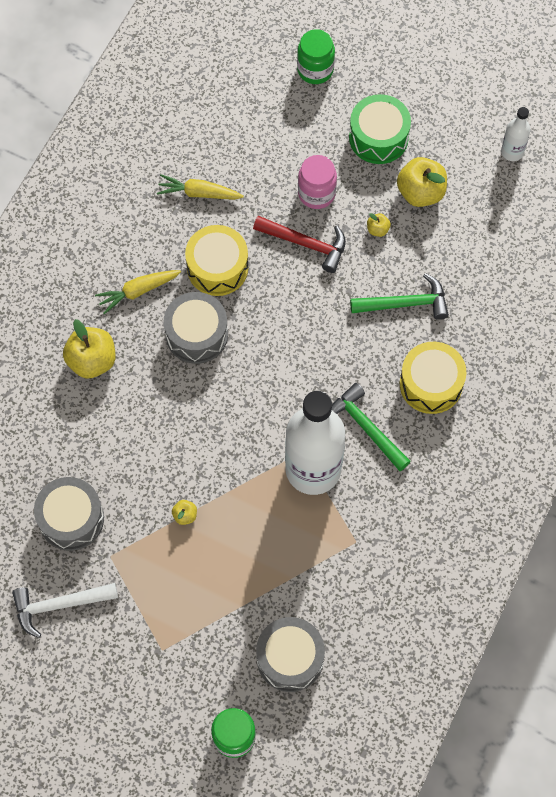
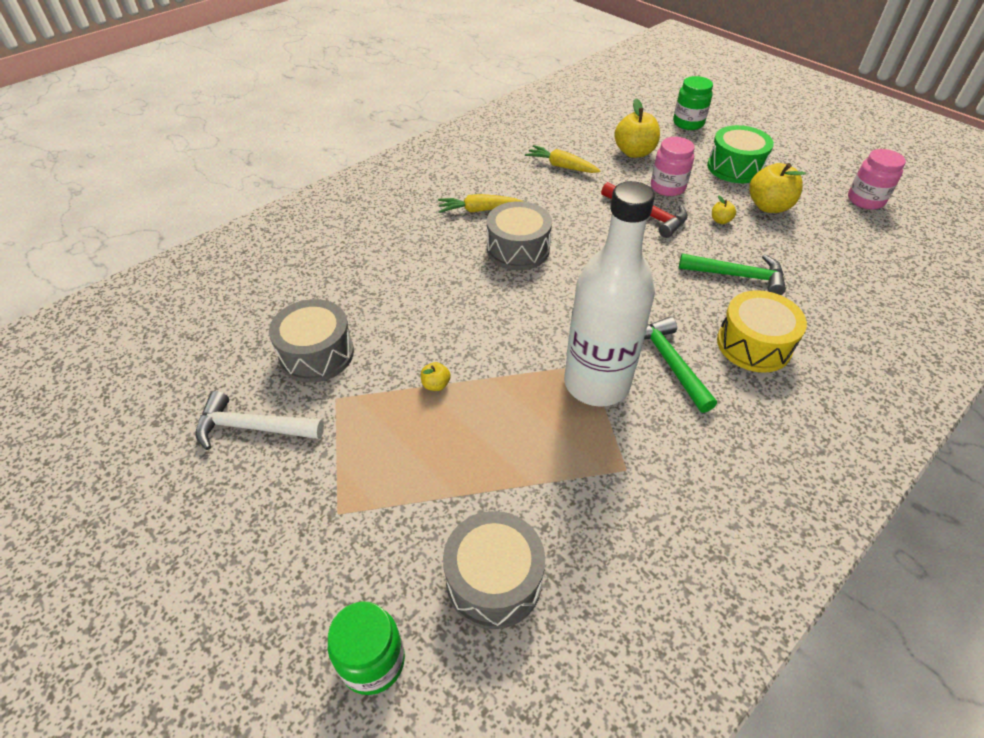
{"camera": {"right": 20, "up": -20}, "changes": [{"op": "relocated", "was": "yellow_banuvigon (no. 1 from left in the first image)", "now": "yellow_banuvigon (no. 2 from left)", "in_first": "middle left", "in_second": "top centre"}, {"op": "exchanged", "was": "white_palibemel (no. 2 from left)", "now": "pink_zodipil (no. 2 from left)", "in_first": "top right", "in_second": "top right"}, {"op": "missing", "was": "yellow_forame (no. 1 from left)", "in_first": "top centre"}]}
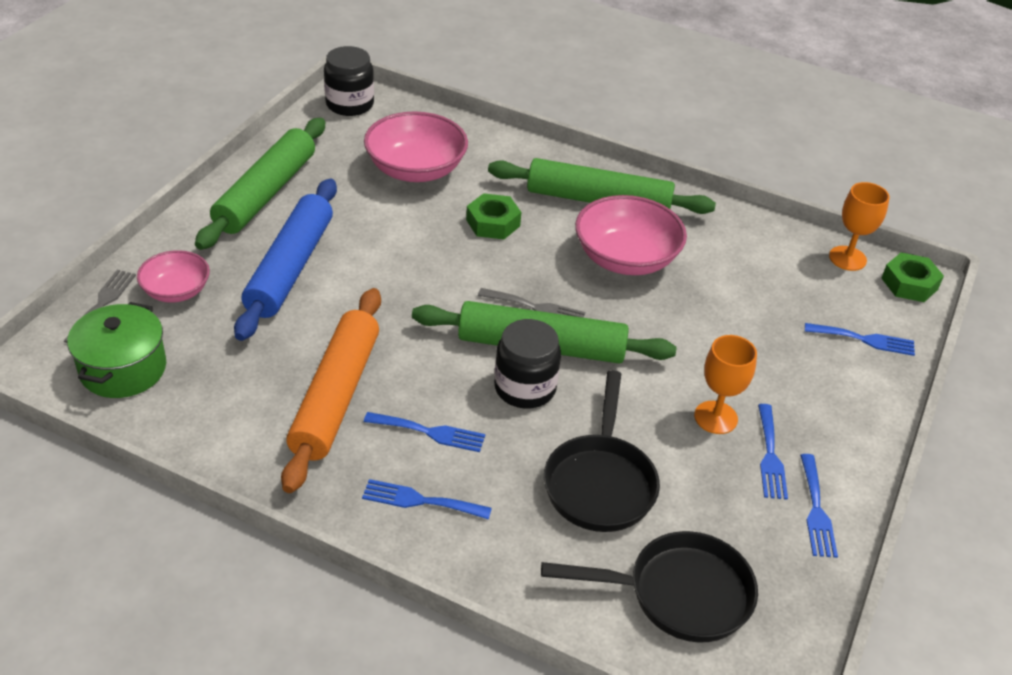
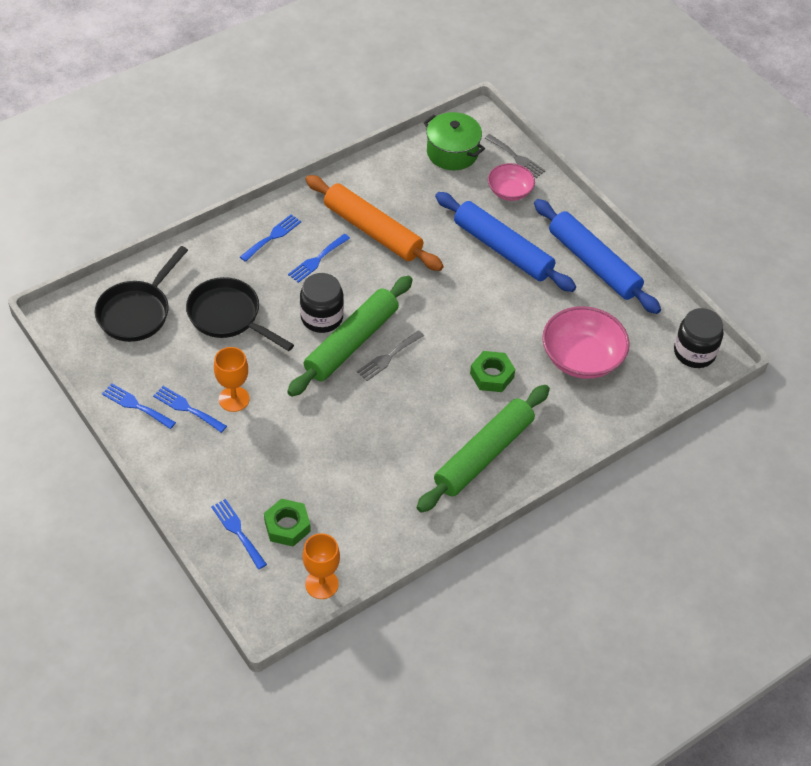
{"camera": {"right": 120, "up": 10}, "changes": [{"op": "spun", "was": "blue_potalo (no. 5 from left in the first image)", "in_first": "middle right", "in_second": "bottom left", "clockwise": 105}, {"op": "relocated", "was": "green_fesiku (no. 2 from left in the first image)", "now": "green_fesiku (no. 1 from left)", "in_first": "middle right", "in_second": "bottom centre"}, {"op": "colour", "was": "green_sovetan (no. 1 from left)", "now": "blue_sovetan (no. 2 from left)", "in_first": "top left", "in_second": "middle right"}, {"op": "missing", "was": "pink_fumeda (no. 3 from left)", "in_first": "centre"}]}
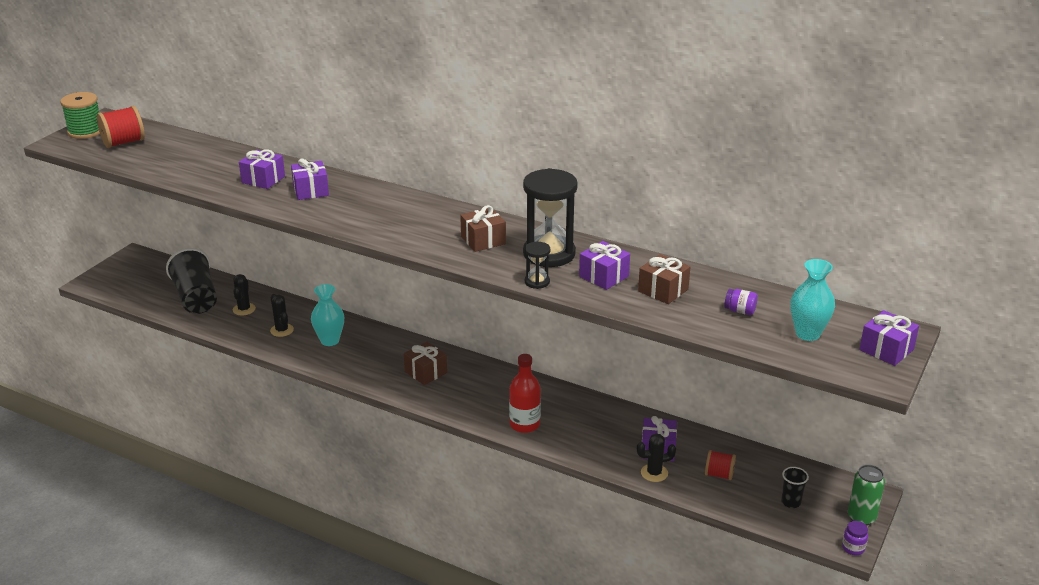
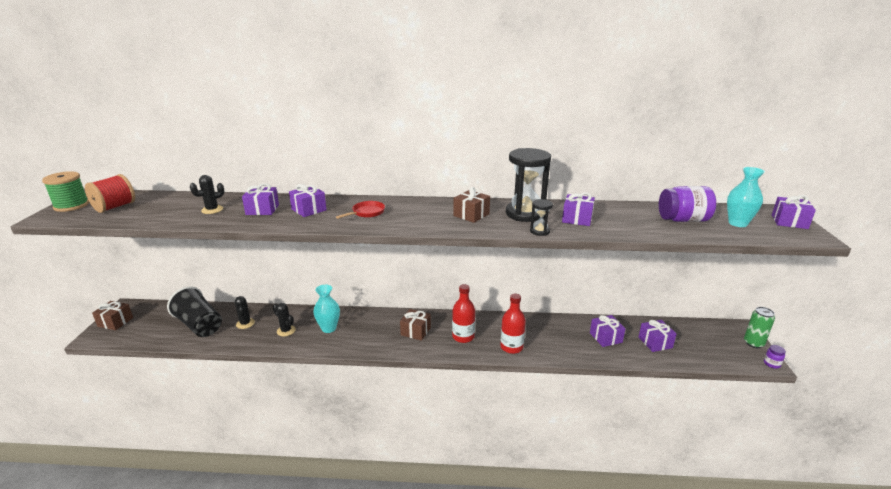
{"camera": {"right": -25, "up": -5}, "changes": [{"op": "relocated", "was": "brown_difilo (no. 3 from left in the first image)", "now": "brown_difilo (no. 1 from left)", "in_first": "centre", "in_second": "middle left"}, {"op": "relocated", "was": "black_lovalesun (no. 3 from left in the first image)", "now": "black_lovalesun (no. 1 from left)", "in_first": "bottom centre", "in_second": "middle left"}, {"op": "appeared", "now": "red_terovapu", "in_second": "centre"}, {"op": "appeared", "now": "red_palibemel (no. 1 from left)", "in_second": "centre"}, {"op": "exchanged", "was": "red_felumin (no. 2 from left)", "now": "purple_difilo (no. 5 from left)", "in_first": "bottom right", "in_second": "bottom right"}, {"op": "size", "was": "purple_zodipil (no. 1 from left)", "in_first": "middle right", "in_second": "middle right", "ratio": 2.1}, {"op": "missing", "was": "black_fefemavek (no. 2 from left)", "in_first": "bottom right"}]}
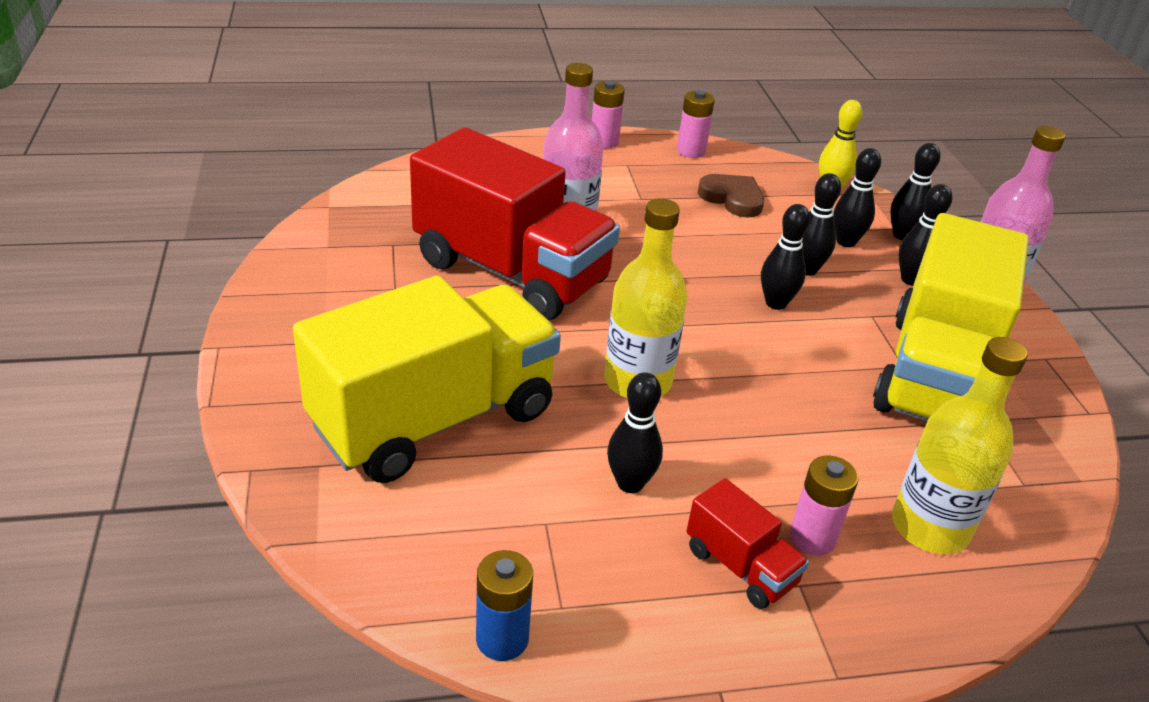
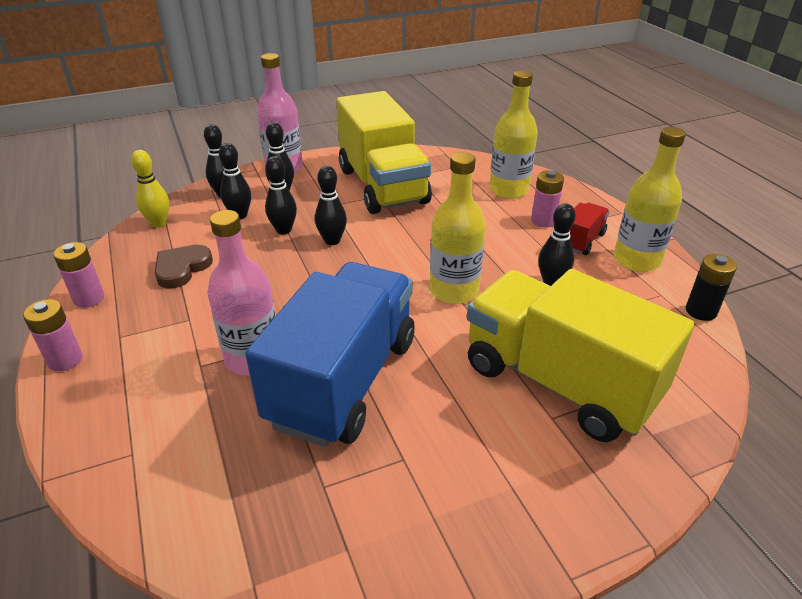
{"camera": {"right": -100, "up": 0}, "changes": [{"op": "colour", "was": "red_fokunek (no. 1 from left)", "now": "blue_fokunek", "in_first": "top centre", "in_second": "centre"}, {"op": "spun", "was": "yellow_fokunek (no. 2 from left in the first image)", "in_first": "middle right", "in_second": "top centre", "clockwise": 60}, {"op": "appeared", "now": "yellow_palibemel (no. 3 from left)", "in_second": "top right"}, {"op": "colour", "was": "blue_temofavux", "now": "black_temofavux", "in_first": "bottom centre", "in_second": "middle right"}]}
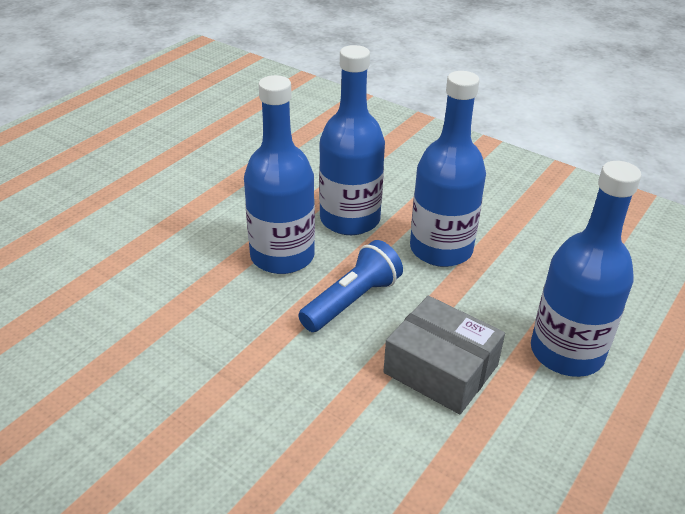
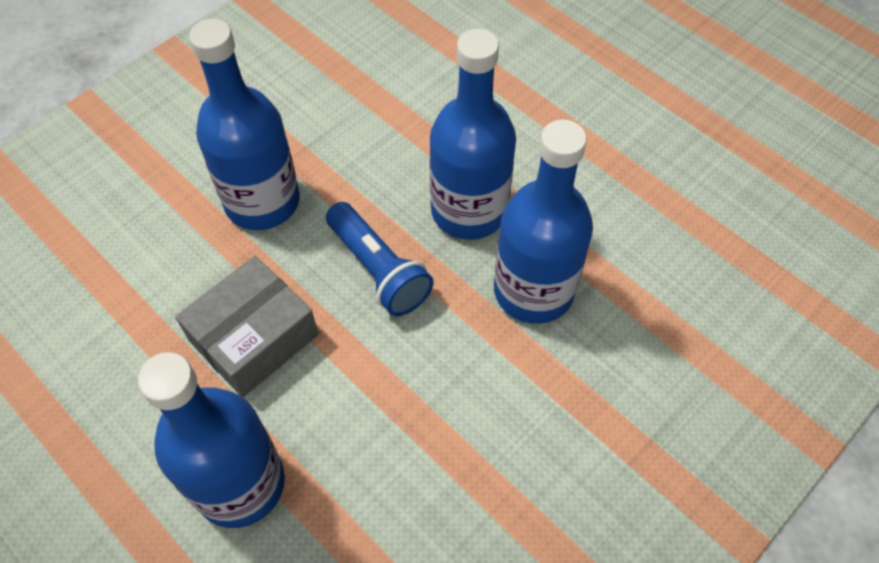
{"camera": {"right": 100, "up": 20}, "changes": [{"op": "relocated", "was": "blue_palibemel (no. 3 from left in the first image)", "now": "blue_palibemel (no. 2 from left)", "in_first": "top centre", "in_second": "top left"}]}
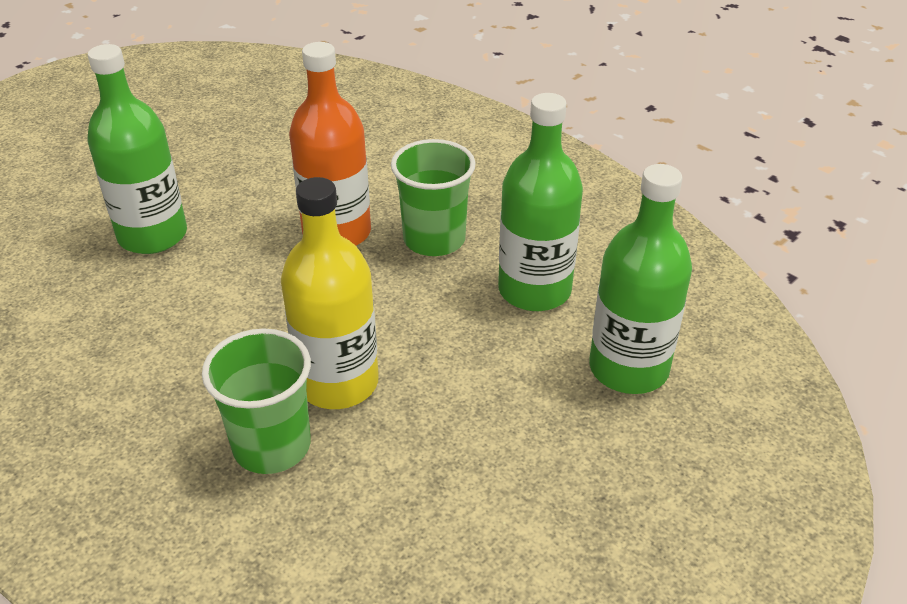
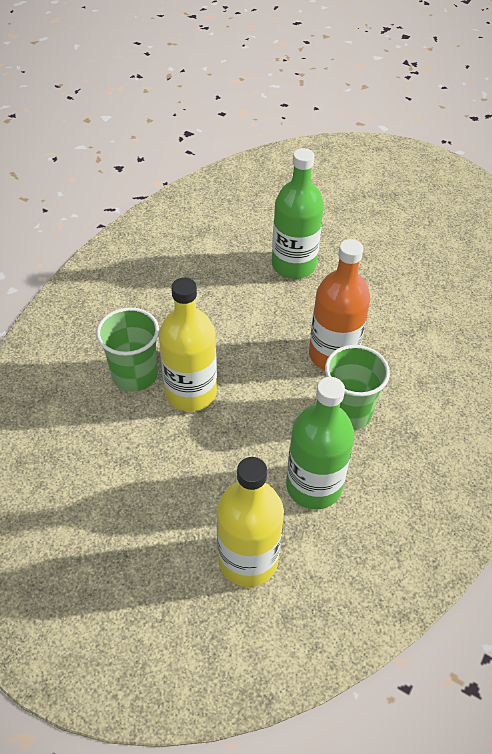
{"camera": {"right": 75, "up": 10}, "changes": [{"op": "colour", "was": "green_palibemel (no. 3 from left)", "now": "yellow_palibemel (no. 2 from left)", "in_first": "middle right", "in_second": "bottom centre"}]}
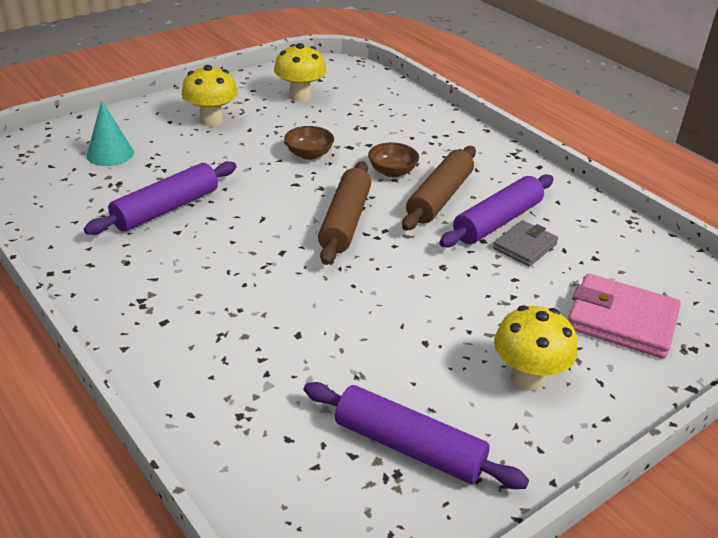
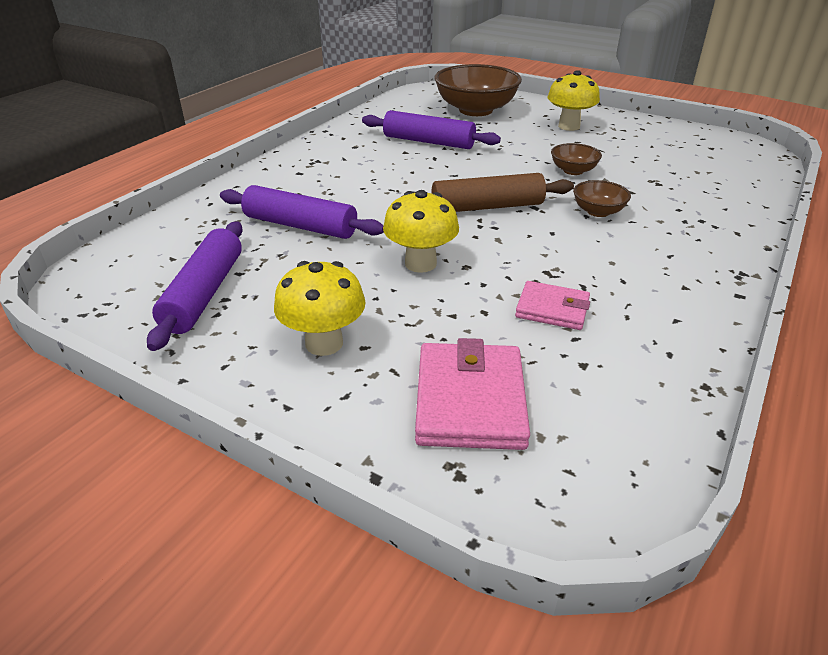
{"camera": {"right": 70, "up": 0}, "changes": [{"op": "relocated", "was": "purple_sovetan (no. 3 from left in the first image)", "now": "purple_sovetan (no. 2 from left)", "in_first": "middle right", "in_second": "top centre"}, {"op": "relocated", "was": "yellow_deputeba (no. 2 from left)", "in_first": "top centre", "in_second": "centre"}, {"op": "exchanged", "was": "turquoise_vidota", "now": "brown_fumeda (no. 1 from left)", "in_first": "top left", "in_second": "top centre"}, {"op": "colour", "was": "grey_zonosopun", "now": "pink_zonosopun (no. 2 from left)", "in_first": "middle right", "in_second": "middle right"}, {"op": "missing", "was": "brown_sovetan (no. 2 from left)", "in_first": "centre"}]}
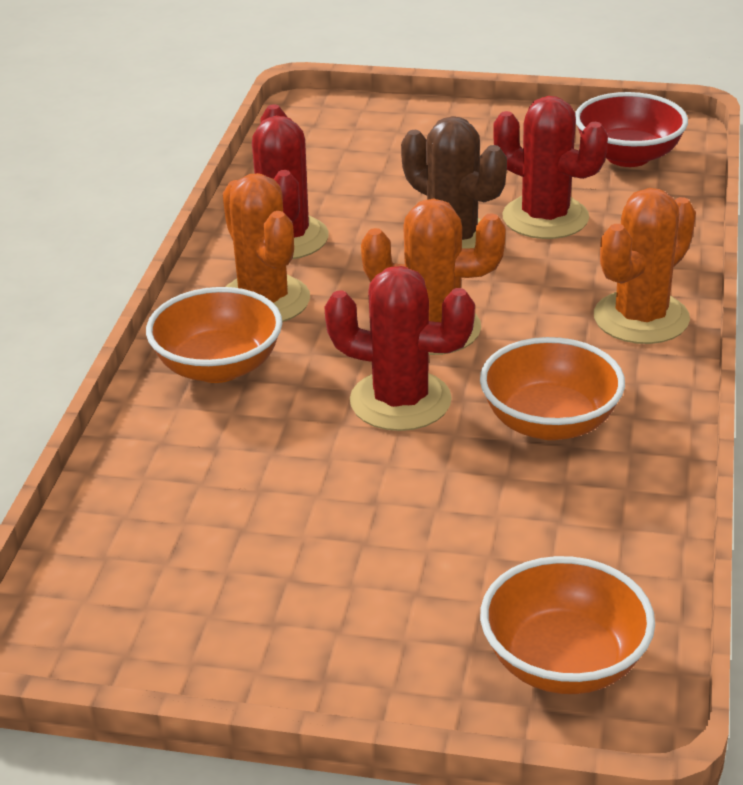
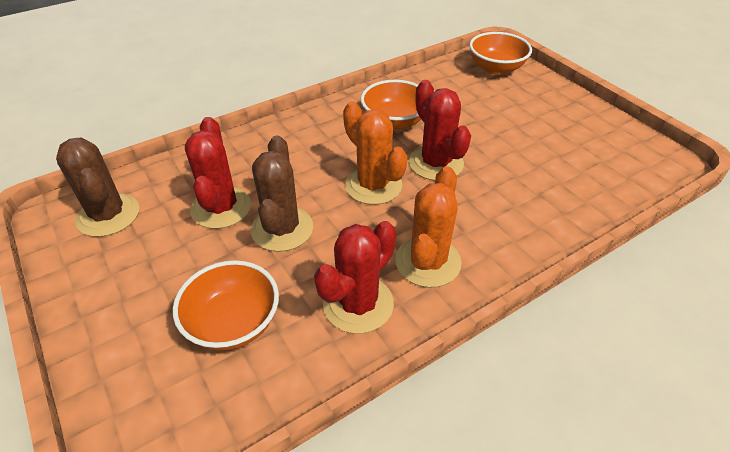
{"camera": {"right": -135, "up": 10}, "changes": [{"op": "exchanged", "was": "red_fumeda", "now": "brown_lovalesun (no. 1 from left)", "in_first": "top right", "in_second": "middle left"}, {"op": "relocated", "was": "orange_fumeda (no. 1 from left)", "in_first": "middle left", "in_second": "bottom left"}, {"op": "missing", "was": "orange_lovalesun (no. 3 from left)", "in_first": "middle right"}]}
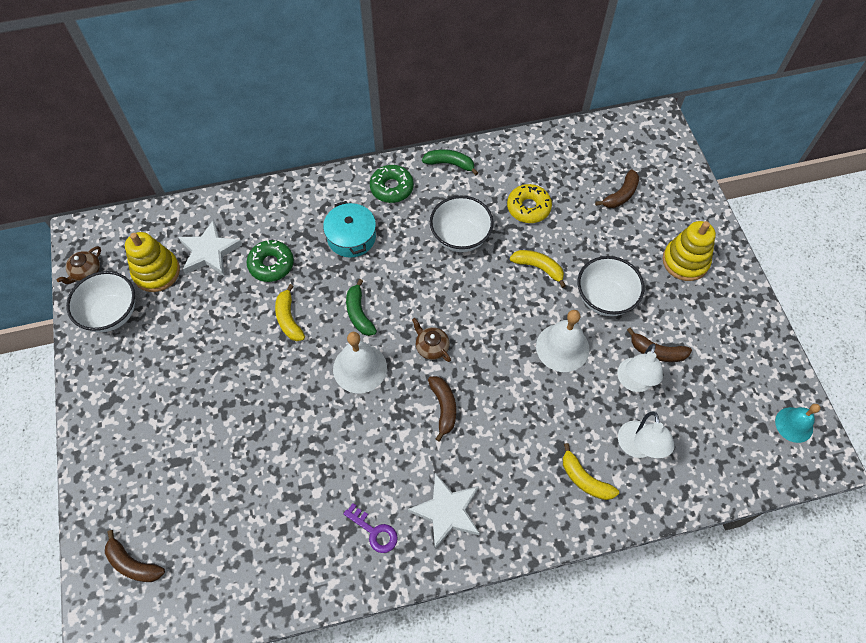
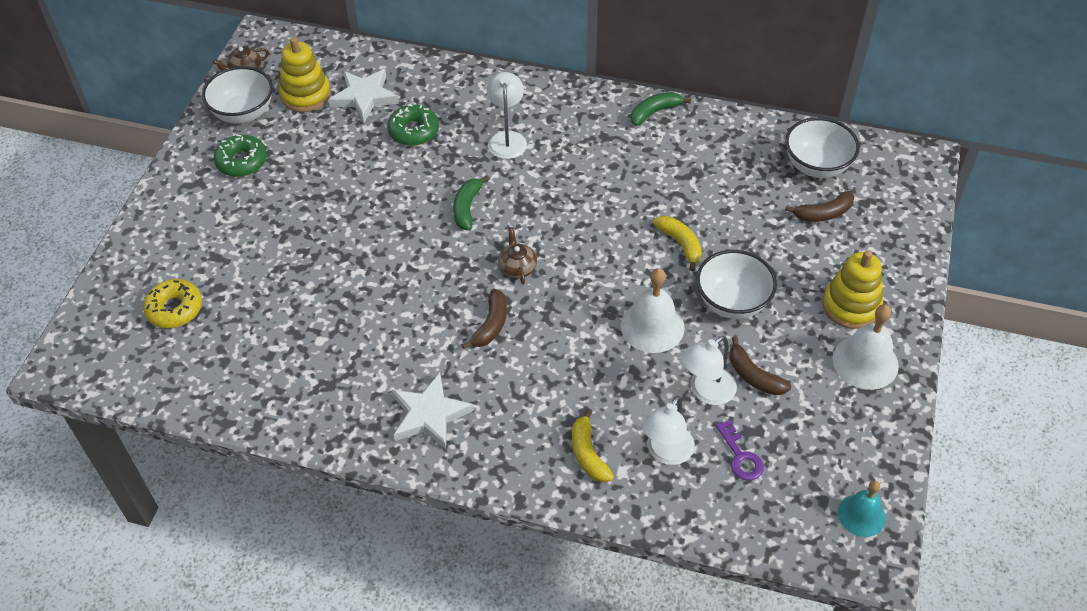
{"camera": {"right": 30, "up": -10}, "changes": [{"op": "relocated", "was": "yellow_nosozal", "in_first": "top centre", "in_second": "middle left"}, {"op": "relocated", "was": "green_nosozal (no. 2 from left in the first image)", "now": "green_nosozal (no. 1 from left)", "in_first": "top centre", "in_second": "top left"}, {"op": "exchanged", "was": "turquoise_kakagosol", "now": "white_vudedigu (no. 1 from left)", "in_first": "centre", "in_second": "top centre"}, {"op": "spun", "was": "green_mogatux (no. 2 from left)", "in_first": "top centre", "in_second": "top centre", "clockwise": -75}, {"op": "relocated", "was": "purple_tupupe", "in_first": "bottom centre", "in_second": "bottom right"}, {"op": "relocated", "was": "white_fumeda (no. 2 from left in the first image)", "now": "white_fumeda (no. 3 from left)", "in_first": "centre", "in_second": "top right"}, {"op": "relocated", "was": "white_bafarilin (no. 1 from left in the first image)", "now": "white_bafarilin (no. 2 from left)", "in_first": "centre", "in_second": "middle right"}, {"op": "missing", "was": "brown_mogatux (no. 1 from left)", "in_first": "bottom left"}, {"op": "missing", "was": "yellow_mogatux (no. 1 from left)", "in_first": "centre"}]}
